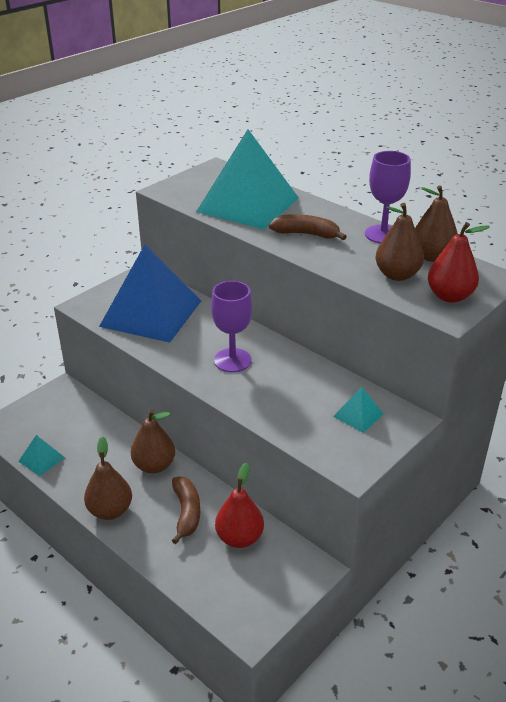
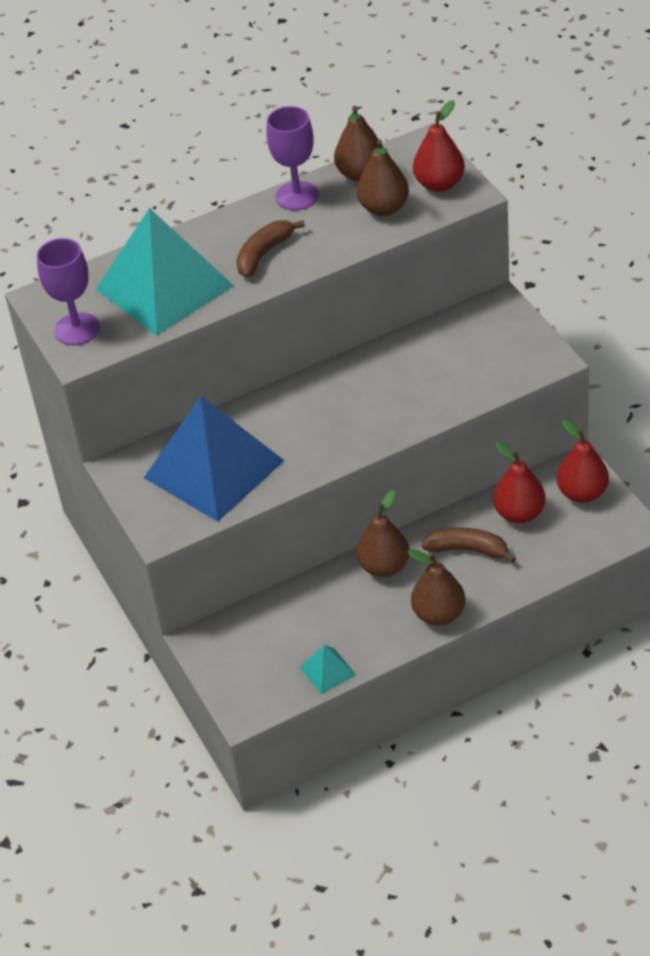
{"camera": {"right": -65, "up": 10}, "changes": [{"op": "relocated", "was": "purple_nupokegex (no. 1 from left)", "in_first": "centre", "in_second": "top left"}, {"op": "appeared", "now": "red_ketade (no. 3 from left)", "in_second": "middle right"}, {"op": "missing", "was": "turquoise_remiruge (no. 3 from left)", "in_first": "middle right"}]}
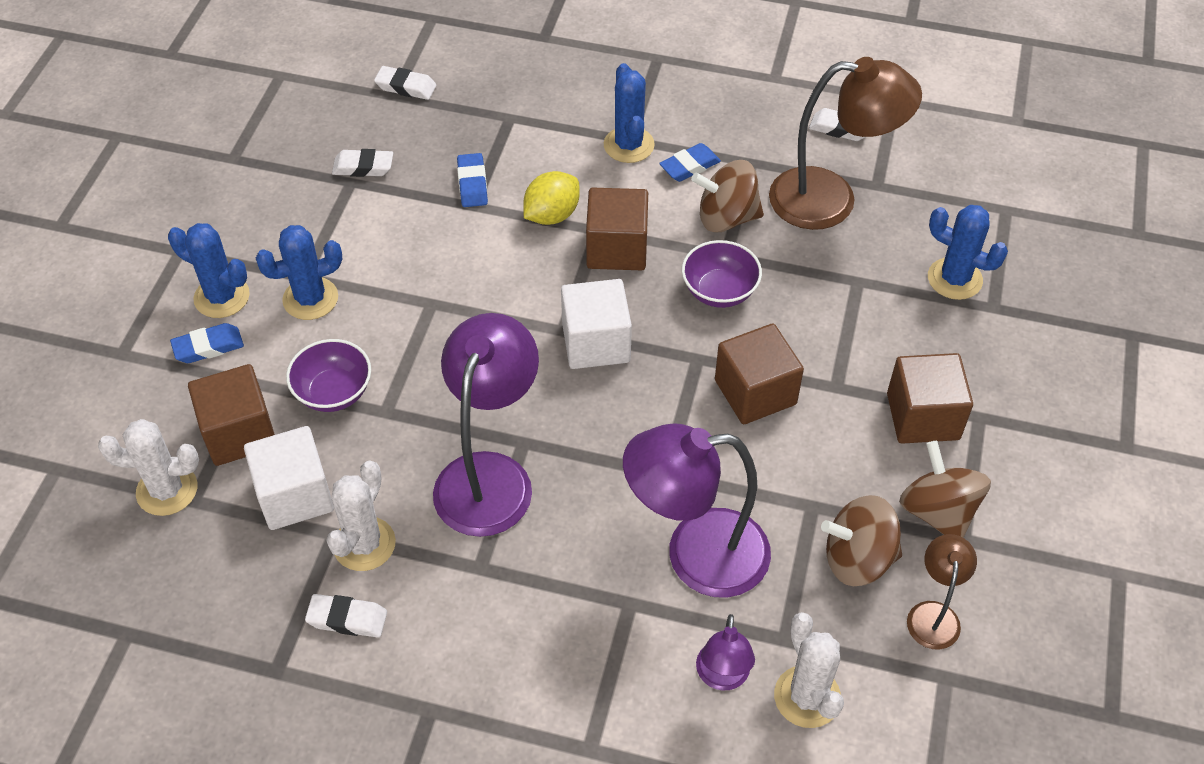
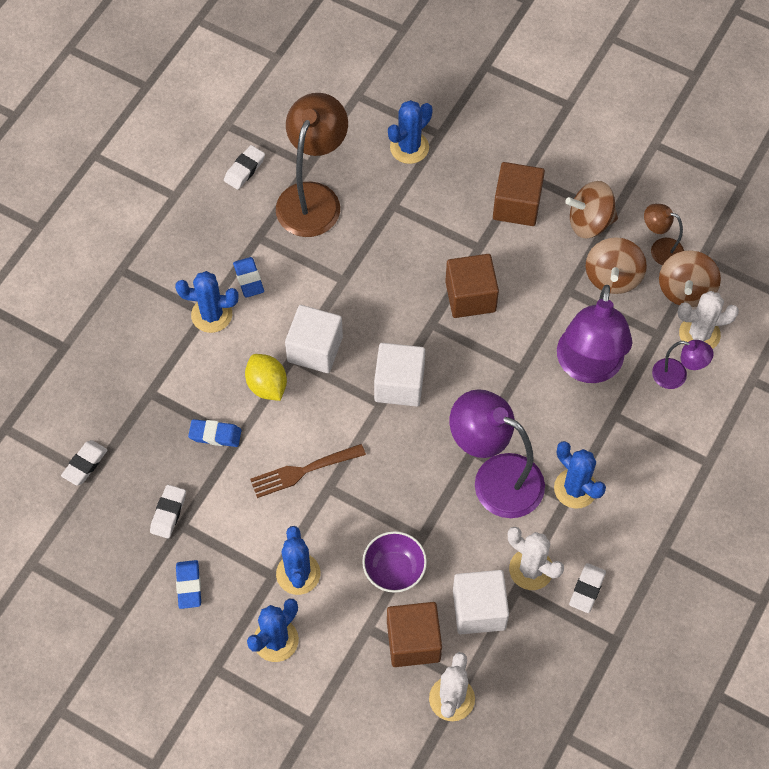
{"camera": {"right": -75, "up": 10}, "changes": [{"op": "relocated", "was": "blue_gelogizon (no. 1 from left)", "in_first": "middle left", "in_second": "bottom left"}, {"op": "appeared", "now": "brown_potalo", "in_second": "centre"}, {"op": "colour", "was": "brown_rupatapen (no. 2 from left)", "now": "white_rupatapen (no. 1 from left)", "in_first": "top centre", "in_second": "centre"}, {"op": "appeared", "now": "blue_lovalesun (no. 5 from left)", "in_second": "middle right"}, {"op": "relocated", "was": "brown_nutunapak (no. 1 from left in the first image)", "now": "brown_nutunapak (no. 3 from left)", "in_first": "top centre", "in_second": "middle right"}, {"op": "missing", "was": "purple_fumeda (no. 2 from left)", "in_first": "centre"}]}
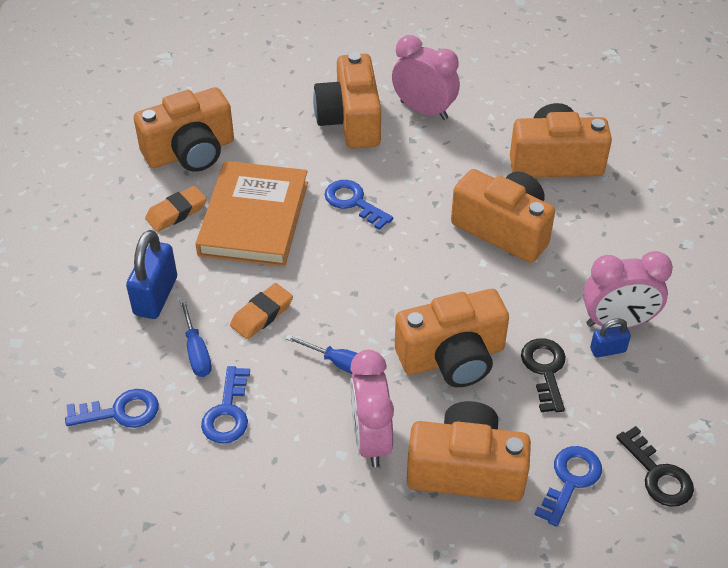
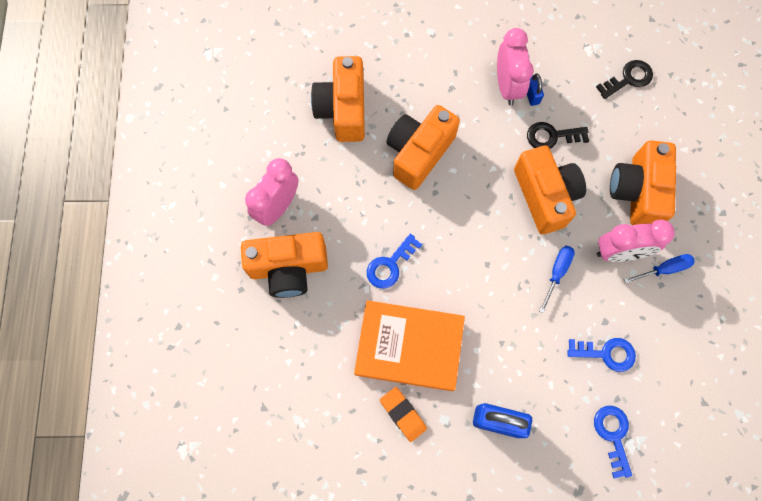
{"camera": {"right": -90, "up": 25}, "changes": [{"op": "relocated", "was": "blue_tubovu (no. 1 from left in the first image)", "now": "blue_tubovu (no. 2 from left)", "in_first": "middle left", "in_second": "middle right"}, {"op": "missing", "was": "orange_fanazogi (no. 1 from left)", "in_first": "top left"}, {"op": "missing", "was": "orange_gelogizon (no. 2 from left)", "in_first": "centre"}, {"op": "missing", "was": "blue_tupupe (no. 4 from left)", "in_first": "bottom right"}]}
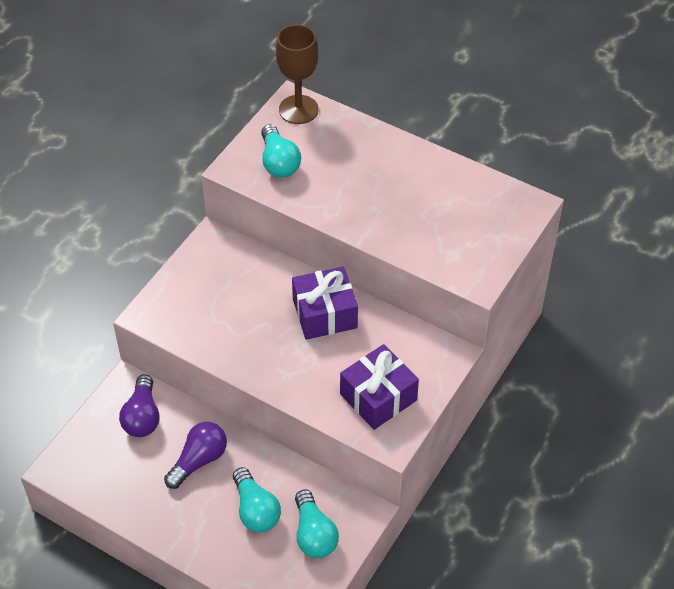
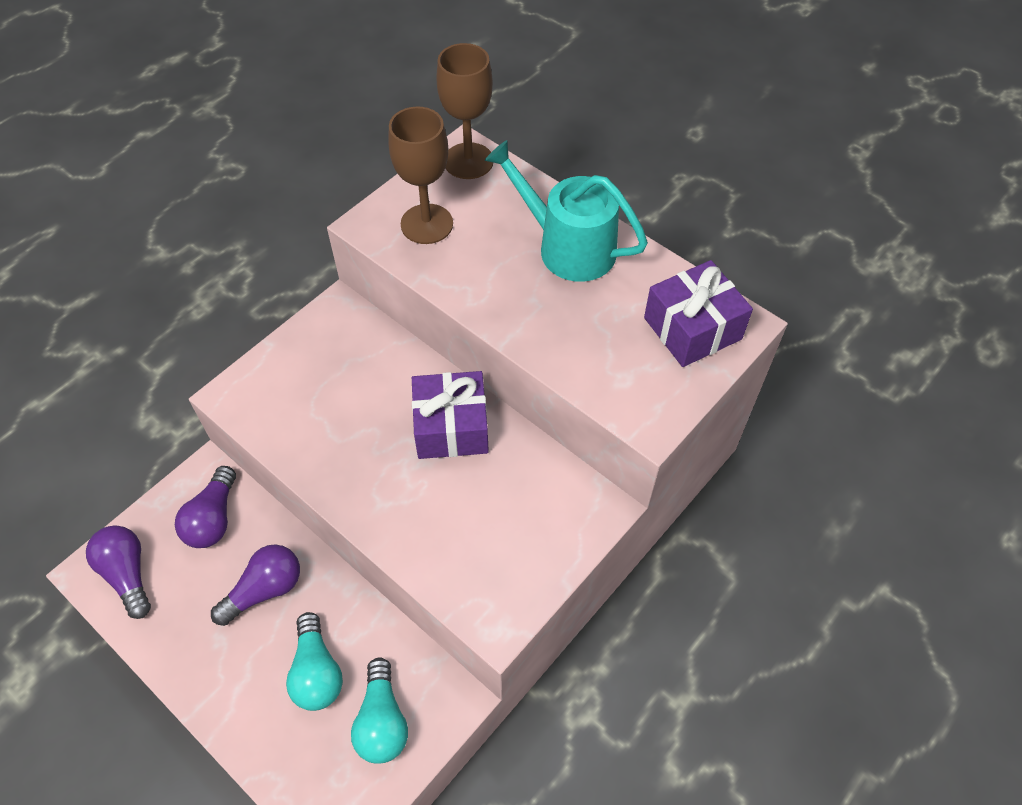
{"camera": {"right": 10, "up": 5}, "changes": [{"op": "appeared", "now": "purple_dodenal (no. 1 from left)", "in_second": "bottom left"}, {"op": "exchanged", "was": "turquoise_dodenal (no. 2 from left)", "now": "brown_nupokegex (no. 1 from left)", "in_first": "top centre", "in_second": "top centre"}, {"op": "appeared", "now": "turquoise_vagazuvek", "in_second": "top centre"}, {"op": "relocated", "was": "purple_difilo (no. 2 from left)", "in_first": "centre", "in_second": "middle right"}]}
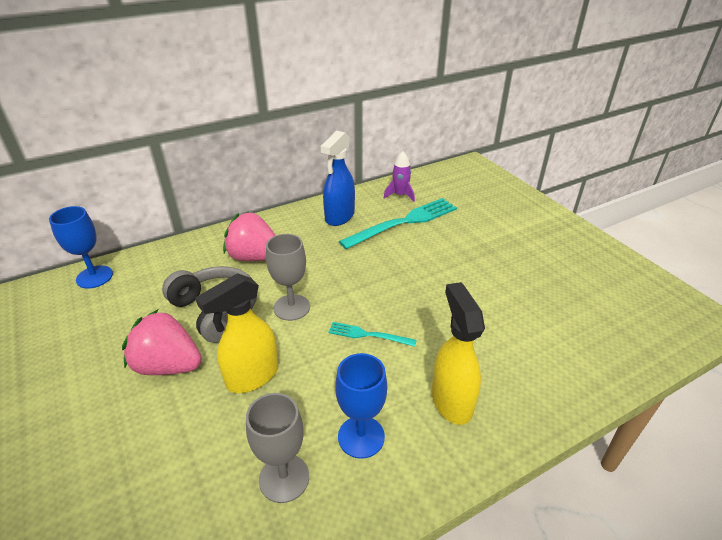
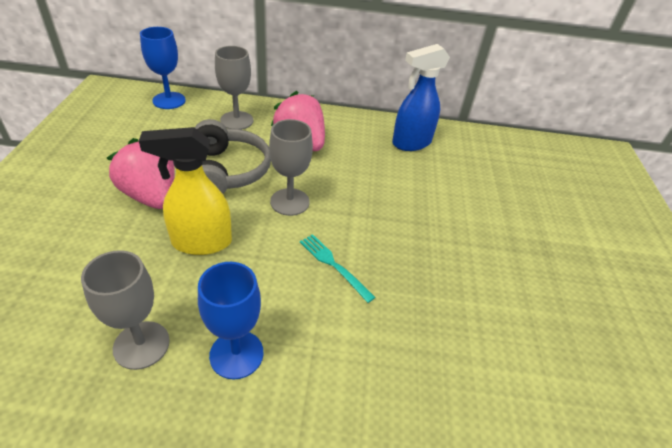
{"camera": {"right": 30, "up": 5}, "changes": [{"op": "appeared", "now": "grey_nupokegex (no. 2 from left)", "in_second": "top centre"}, {"op": "missing", "was": "turquoise_potalo (no. 2 from left)", "in_first": "centre"}, {"op": "missing", "was": "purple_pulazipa", "in_first": "top centre"}, {"op": "missing", "was": "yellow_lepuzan (no. 2 from left)", "in_first": "centre"}]}
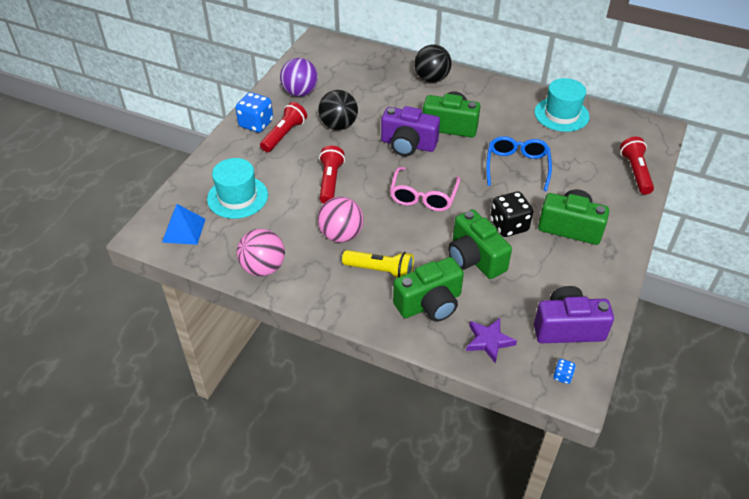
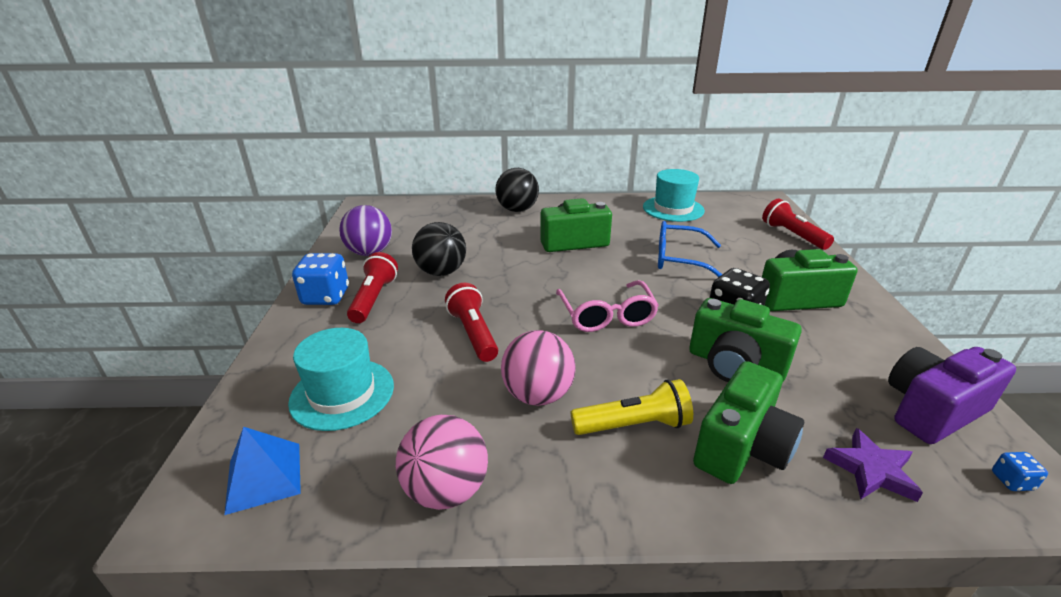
{"camera": {"right": -25, "up": -15}, "changes": [{"op": "spun", "was": "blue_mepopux", "in_first": "top right", "in_second": "centre", "clockwise": -60}, {"op": "missing", "was": "purple_fanazogi (no. 1 from left)", "in_first": "top centre"}]}
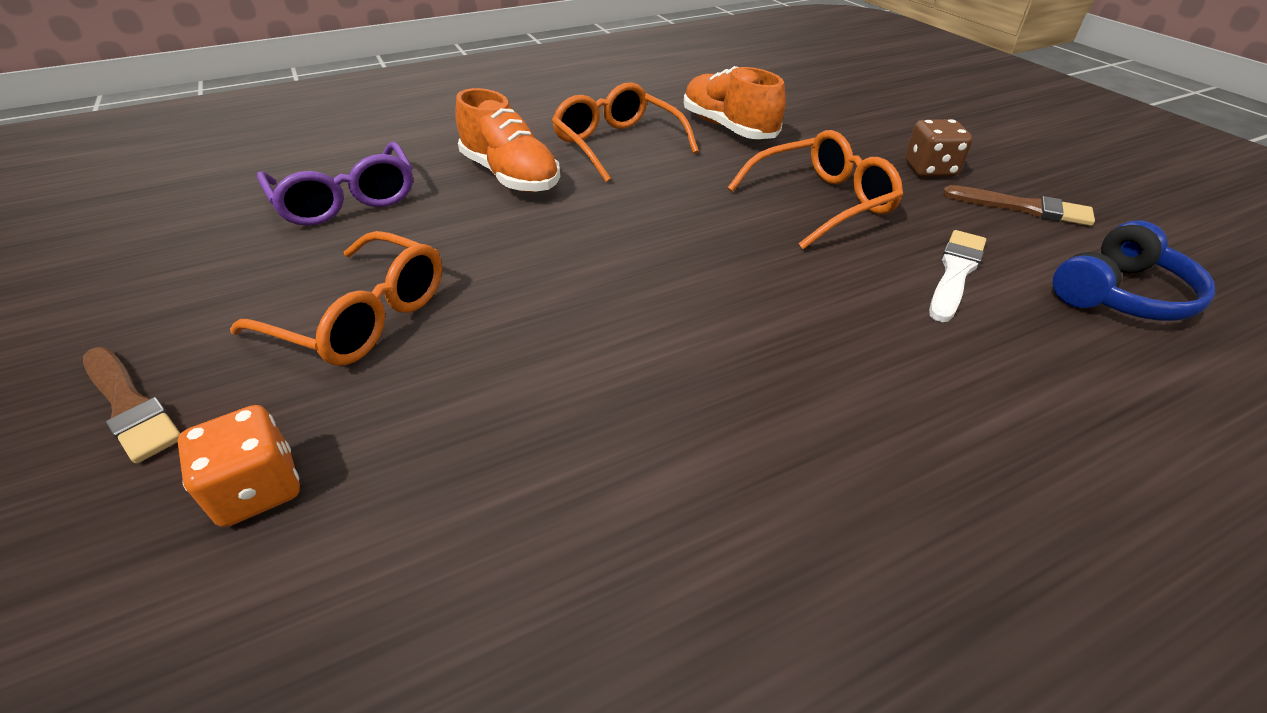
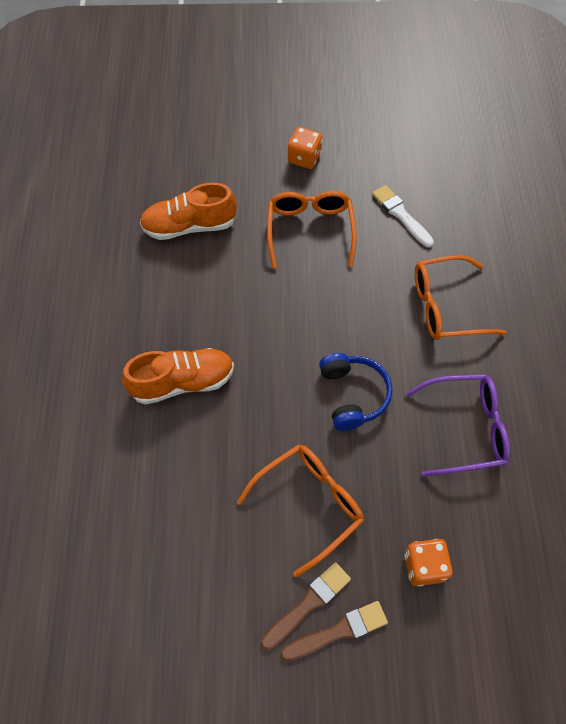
{"camera": {"right": -65, "up": 20}, "changes": [{"op": "relocated", "was": "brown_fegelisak (no. 2 from left in the first image)", "now": "brown_fegelisak (no. 1 from left)", "in_first": "top right", "in_second": "bottom centre"}, {"op": "colour", "was": "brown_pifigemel", "now": "orange_pifigemel (no. 1 from left)", "in_first": "top right", "in_second": "top centre"}, {"op": "relocated", "was": "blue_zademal", "in_first": "middle right", "in_second": "centre"}, {"op": "relocated", "was": "purple_mepopux", "in_first": "top left", "in_second": "middle right"}, {"op": "relocated", "was": "orange_mepopux (no. 2 from left in the first image)", "now": "orange_mepopux (no. 3 from left)", "in_first": "top centre", "in_second": "middle right"}]}
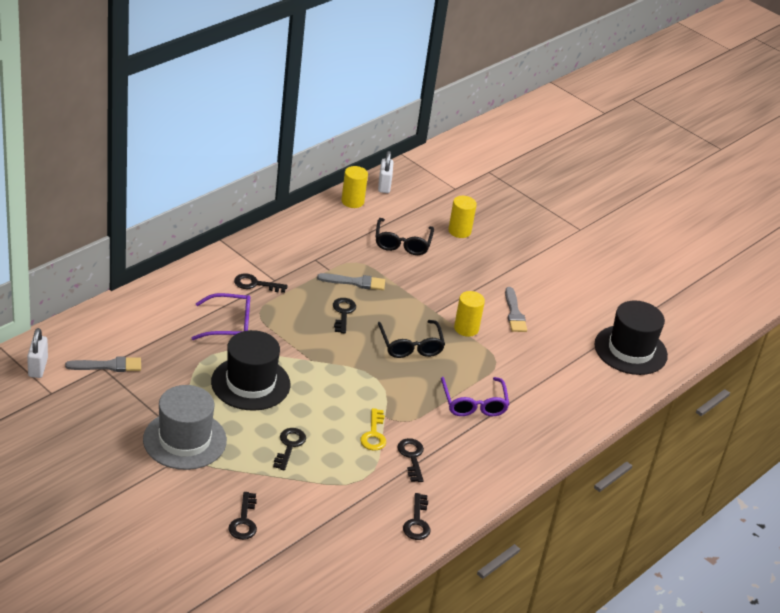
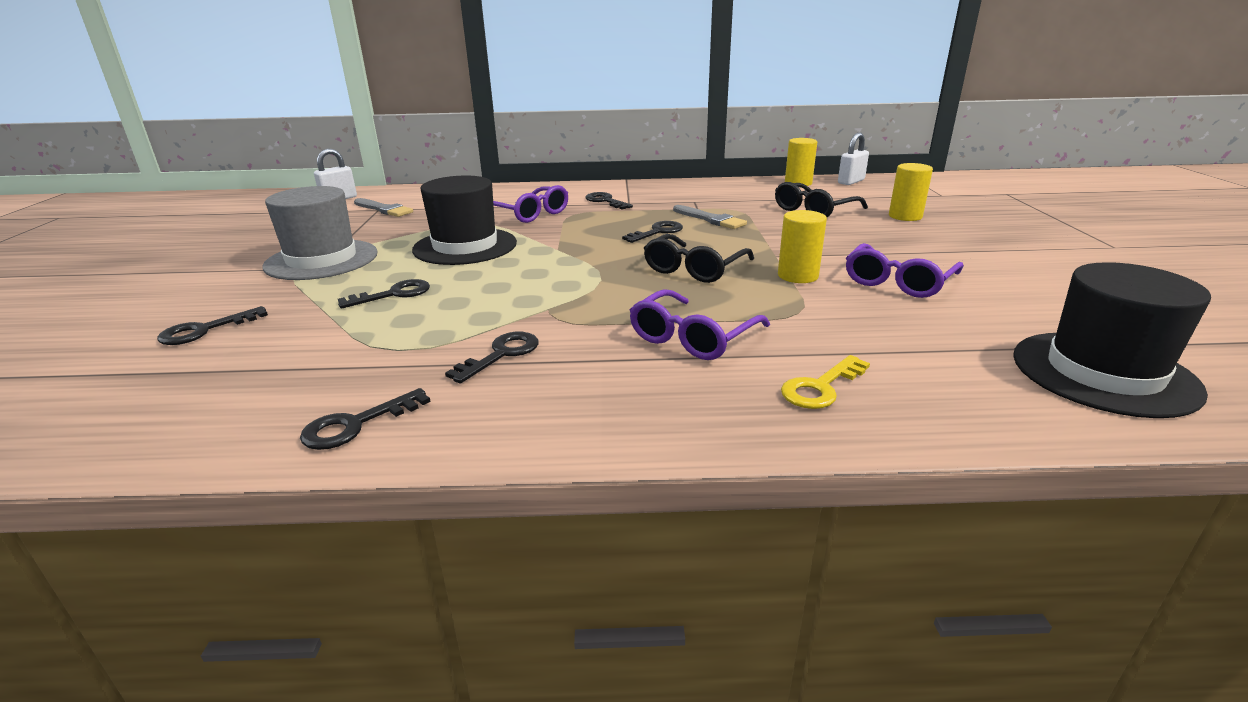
{"camera": {"right": 50, "up": -10}, "changes": [{"op": "relocated", "was": "yellow_tupupe", "in_first": "bottom centre", "in_second": "centre"}, {"op": "exchanged", "was": "grey_fegelisak (no. 3 from left)", "now": "purple_mepopux (no. 3 from left)", "in_first": "centre", "in_second": "middle right"}]}
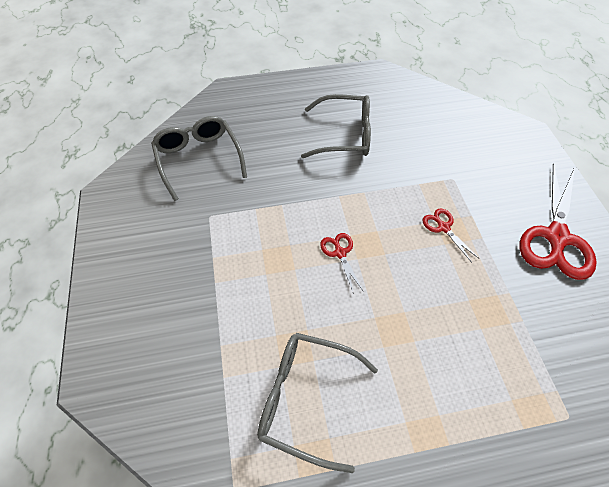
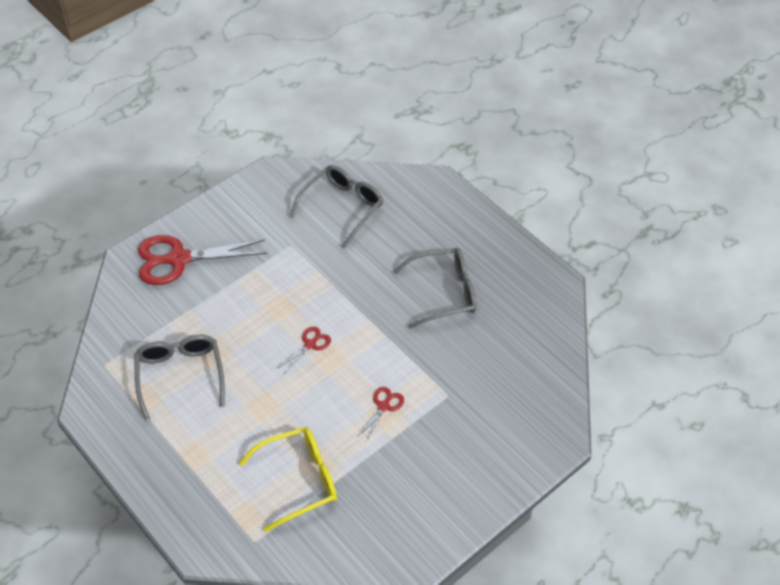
{"camera": {"right": 60, "up": -5}, "changes": [{"op": "relocated", "was": "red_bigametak (no. 3 from left in the first image)", "now": "red_bigametak (no. 1 from left)", "in_first": "middle right", "in_second": "middle left"}, {"op": "appeared", "now": "yellow_mepopux", "in_second": "bottom centre"}, {"op": "spun", "was": "grey_mepopux (no. 3 from left)", "in_first": "top centre", "in_second": "centre", "clockwise": -75}]}
